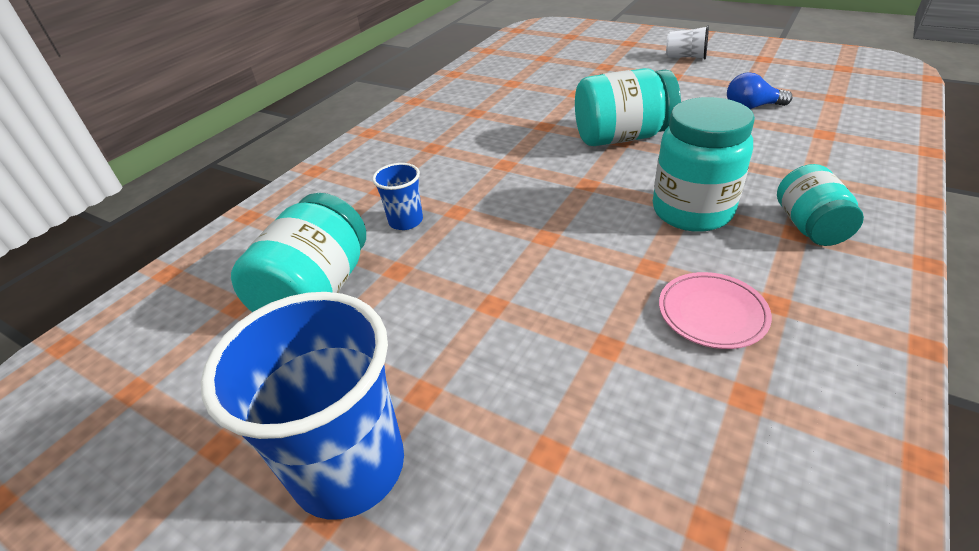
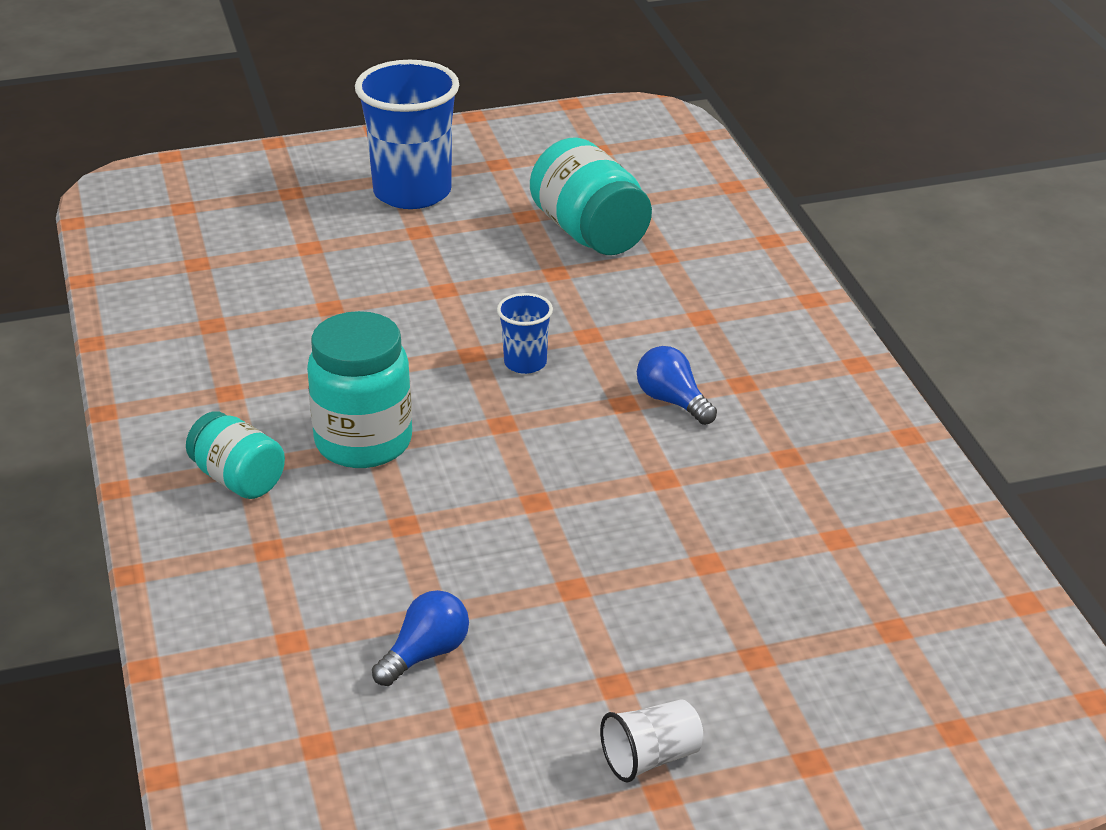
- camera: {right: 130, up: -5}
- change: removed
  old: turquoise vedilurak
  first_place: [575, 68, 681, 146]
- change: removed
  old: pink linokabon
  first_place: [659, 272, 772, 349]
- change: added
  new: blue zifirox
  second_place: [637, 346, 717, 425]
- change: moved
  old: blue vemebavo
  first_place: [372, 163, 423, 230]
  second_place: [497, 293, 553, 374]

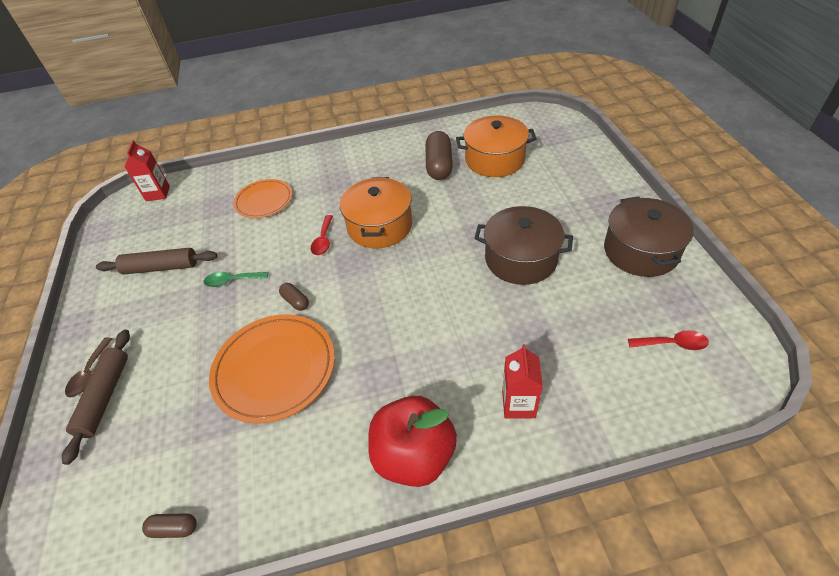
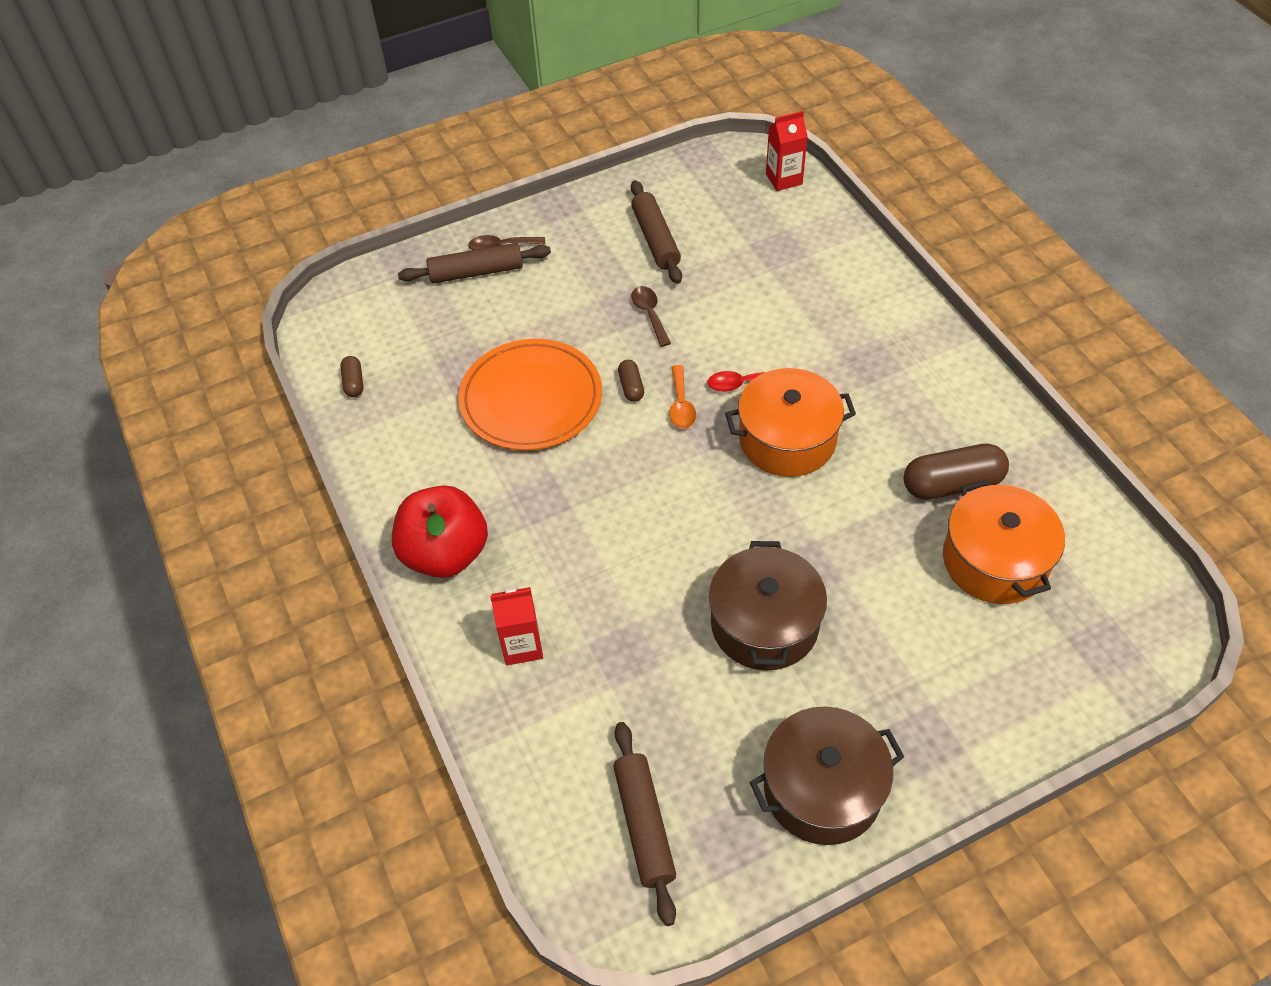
- camera: {right: 75, up: 5}
- change: removed
  old: orange linokabon
  first_place: [233, 179, 292, 218]
- change: added
  new: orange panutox
  second_place: [669, 365, 696, 429]
- change: replaced
  old: red panutox
  new: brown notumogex
  first_place: [628, 330, 709, 350]
  second_place: [613, 722, 676, 926]
- change: recoloured
  old: green panutox
  new: brown panutox
  first_place: [204, 272, 268, 287]
  second_place: [631, 286, 671, 347]
- change: turned
  old: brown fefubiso
  first_place: [279, 283, 309, 311]
  second_place: [618, 360, 644, 402]
  degrees: -45

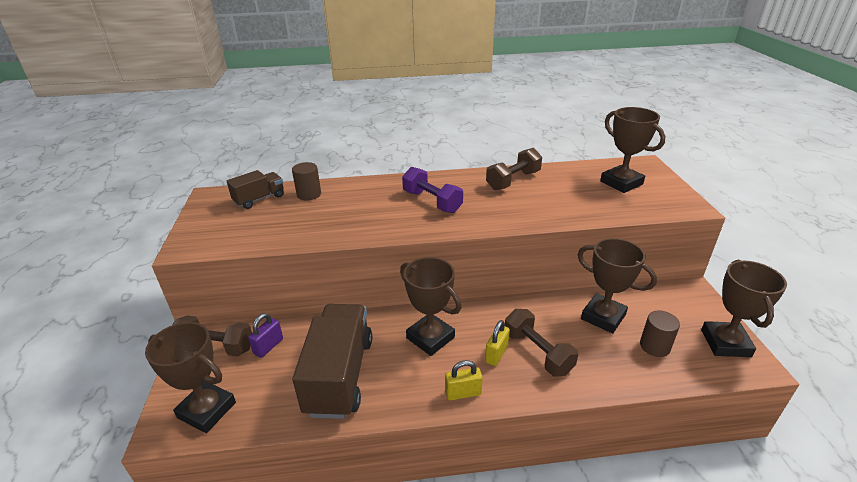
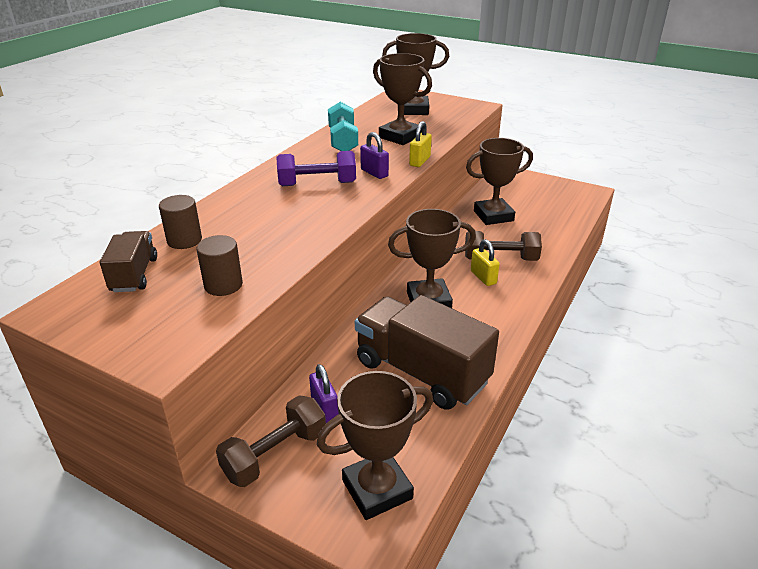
- camera: {right: -55, up: 0}
- change: added
  new: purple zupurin
  second_place: [360, 132, 389, 179]
- change: moved
  old: yellow zupurin
  first_place: [445, 360, 483, 400]
  second_place: [409, 121, 432, 167]
- change: moved
  old: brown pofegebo
  first_place: [640, 311, 680, 357]
  second_place: [197, 235, 243, 296]
- change: moved
  old: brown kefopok
  first_place: [701, 260, 787, 357]
  second_place: [373, 53, 432, 145]
- change: recoloured
  old: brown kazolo
  new: turquoise kazolo
  first_place: [486, 148, 542, 190]
  second_place: [328, 102, 358, 151]

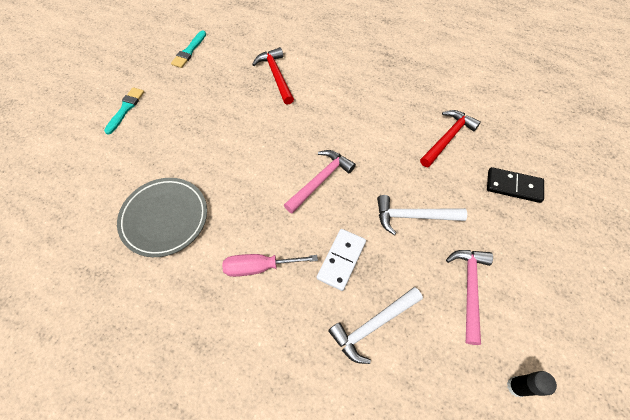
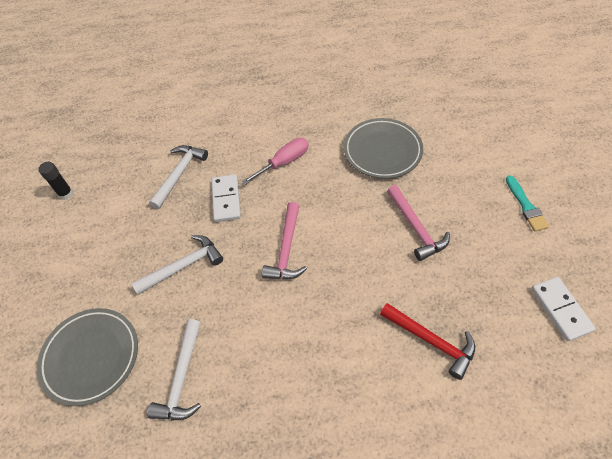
- camera: {right: 150, up: -5}
- change: moved
  old: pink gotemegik
  first_place: [446, 250, 493, 345]
  second_place: [387, 185, 450, 261]
- change: replaced
  old: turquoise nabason
  new: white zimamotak
  first_place: [171, 30, 206, 68]
  second_place: [531, 277, 596, 341]
- change: replaced
  old: black zimamotak
  new: grey linokabon
  first_place: [487, 167, 544, 203]
  second_place: [37, 308, 138, 406]
- change: recoloured
  old: red gotemegik
  new: white gotemegik
  first_place: [420, 110, 481, 167]
  second_place: [147, 319, 201, 421]

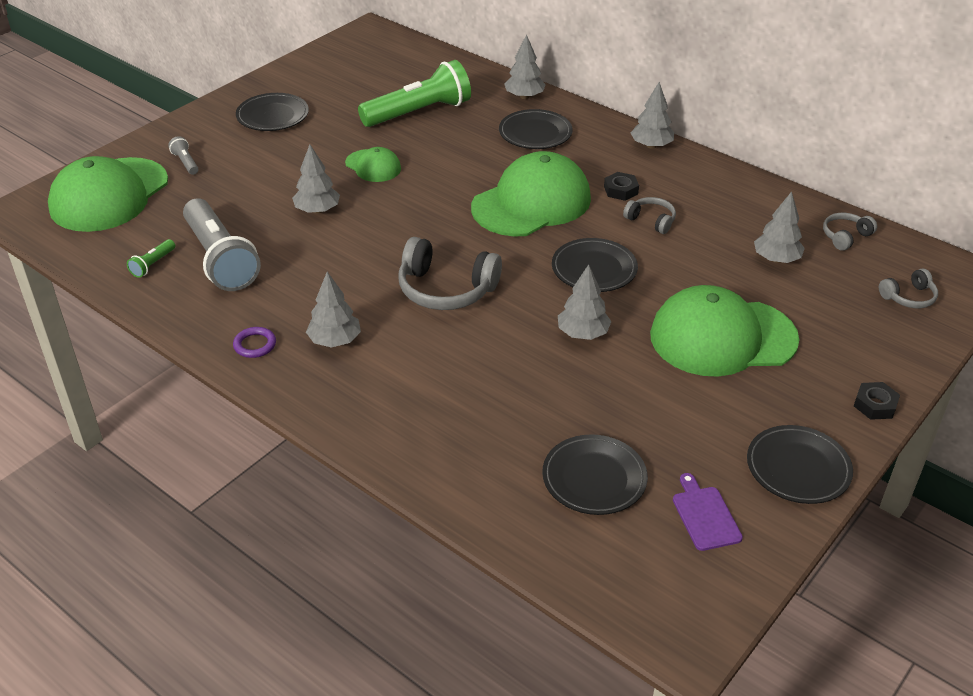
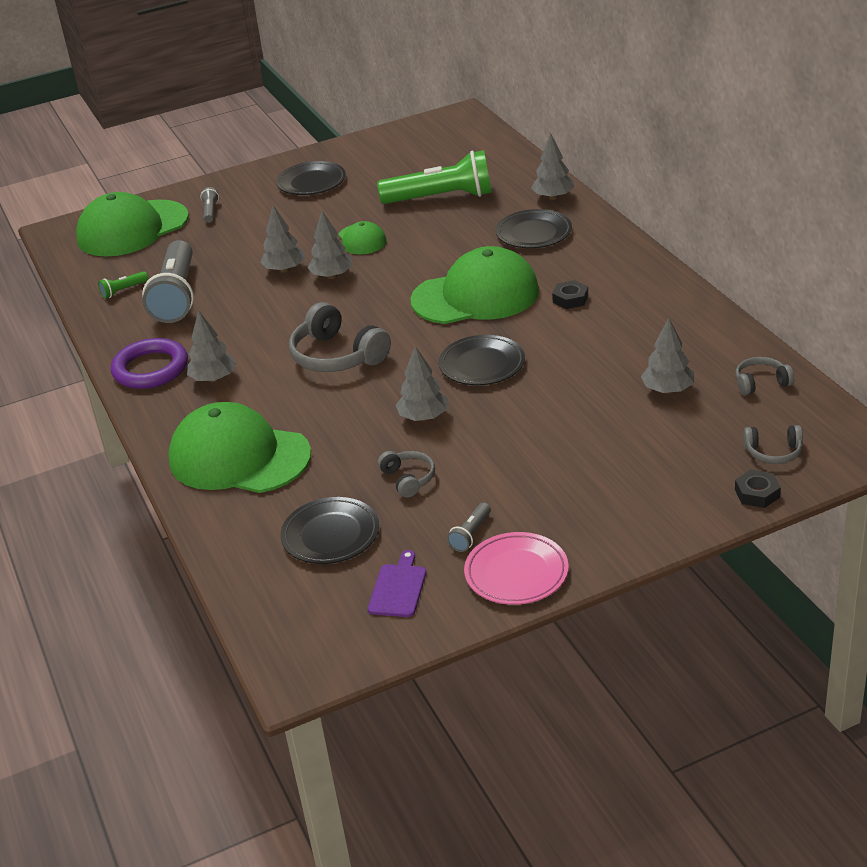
- camera: {right: 30, up: -5}
- change: added
  new: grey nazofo
  second_place: [447, 503, 491, 552]
- change: moved
  old: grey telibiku
  first_place: [623, 197, 676, 234]
  second_place: [378, 451, 435, 498]
- change: moved
  old: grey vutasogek
  first_place: [631, 82, 674, 149]
  second_place: [307, 211, 353, 279]
- change: moved
  old: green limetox
  first_place: [650, 285, 799, 377]
  second_place: [168, 402, 311, 493]
- change: moved
  old: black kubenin
  first_place: [854, 382, 900, 420]
  second_place: [735, 470, 781, 508]
- change: recoloured
  old: black linokabon
  new: pink linokabon
  first_place: [747, 425, 853, 504]
  second_place: [464, 532, 569, 605]
- change: resized
  old: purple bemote
  first_place: [233, 327, 276, 358]
  second_place: [111, 338, 188, 389]
  factor: 2.01

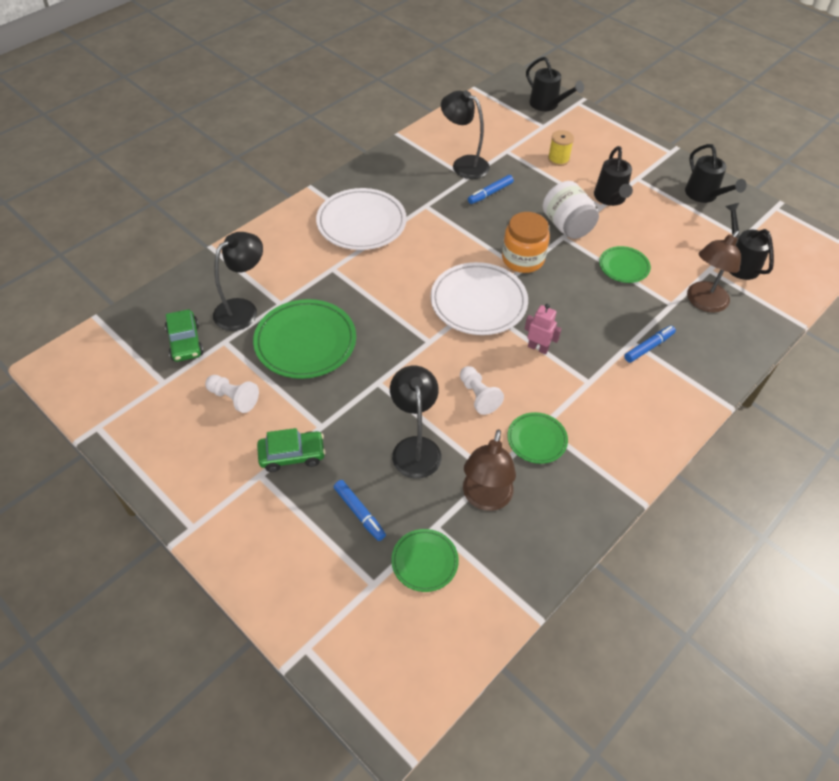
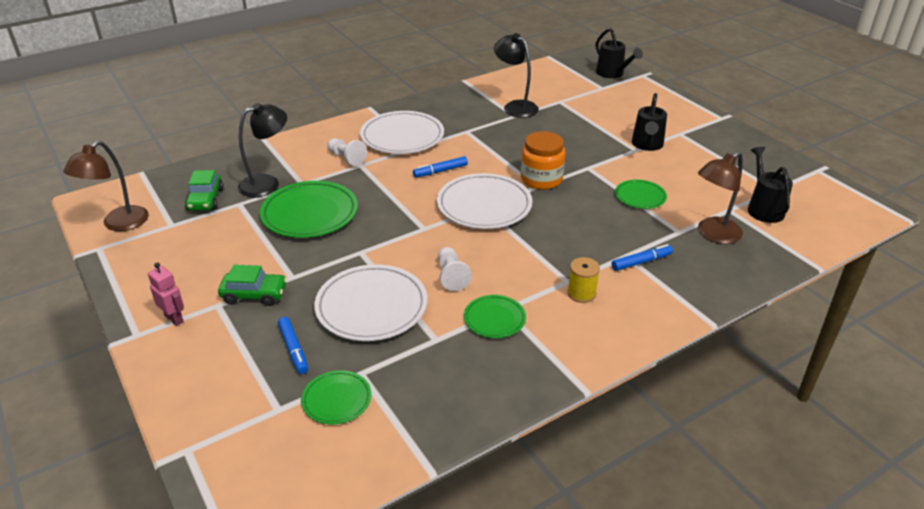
- camera: {right: 15, up: -15}
- change: removed
  old: white vedilurak
  first_place: [543, 181, 599, 239]
- change: removed
  old: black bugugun
  first_place: [685, 144, 747, 203]
- change: moved
  old: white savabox
  first_place: [205, 375, 259, 413]
  second_place: [328, 138, 367, 166]
- change: moved
  old: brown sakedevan
  first_place: [463, 429, 516, 511]
  second_place: [63, 141, 149, 231]
- change: moved
  old: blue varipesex
  first_place: [468, 175, 514, 204]
  second_place: [413, 156, 468, 177]
- change: moved
  old: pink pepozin
  first_place: [525, 304, 562, 354]
  second_place: [148, 263, 184, 326]
- change: moved
  old: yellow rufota
  first_place: [548, 130, 574, 166]
  second_place: [567, 257, 600, 303]
- change: replaced
  old: black sakedevan
  new: white linokabon
  first_place: [390, 366, 442, 478]
  second_place: [314, 264, 427, 341]

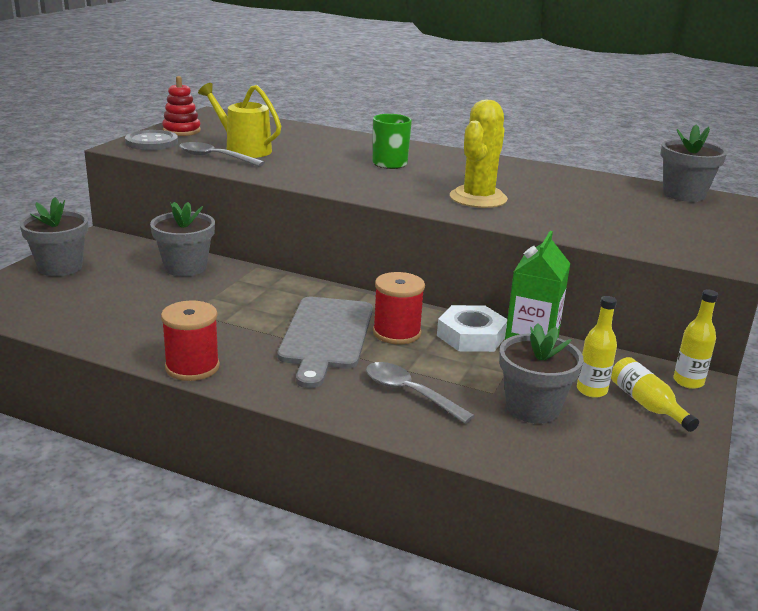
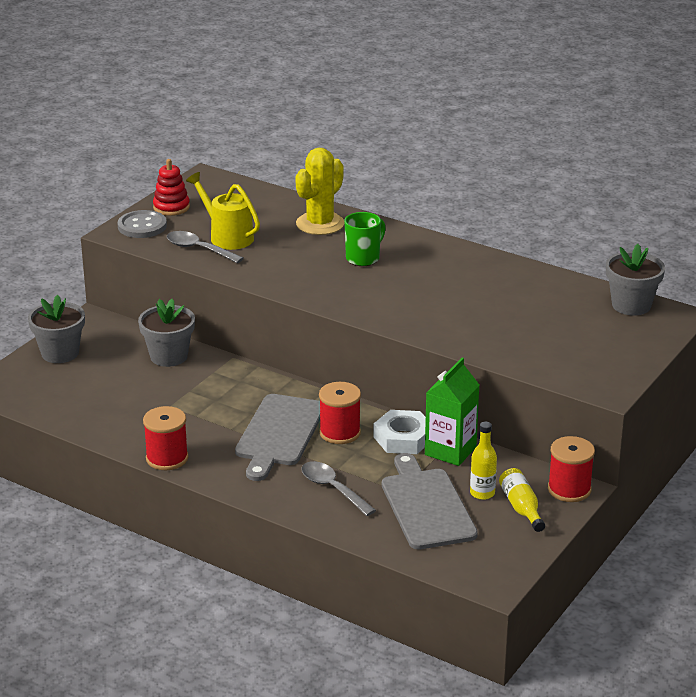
- camera: {right: 10, up: 5}
- change: moved
  old: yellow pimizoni
  first_place: [450, 99, 508, 208]
  second_place: [295, 148, 345, 235]
- change: replaced
  old: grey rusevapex
  new: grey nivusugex
  first_place: [499, 323, 584, 423]
  second_place: [382, 453, 478, 550]
- change: replaced
  old: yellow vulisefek
  new: red rufota
  first_place: [674, 290, 718, 389]
  second_place: [548, 436, 595, 502]

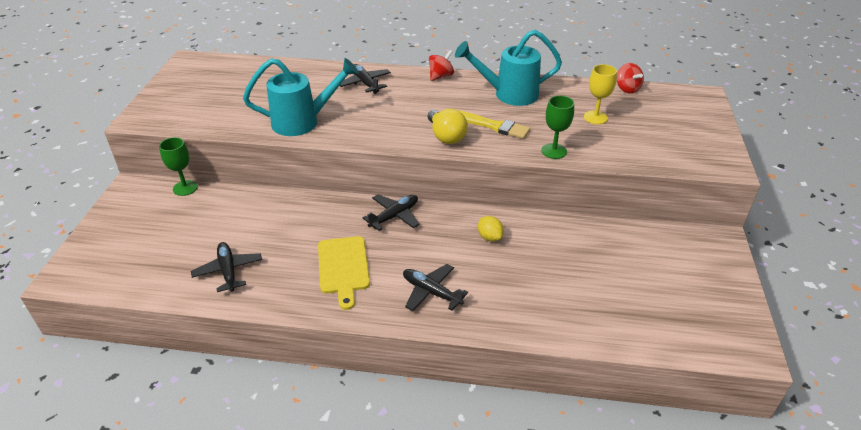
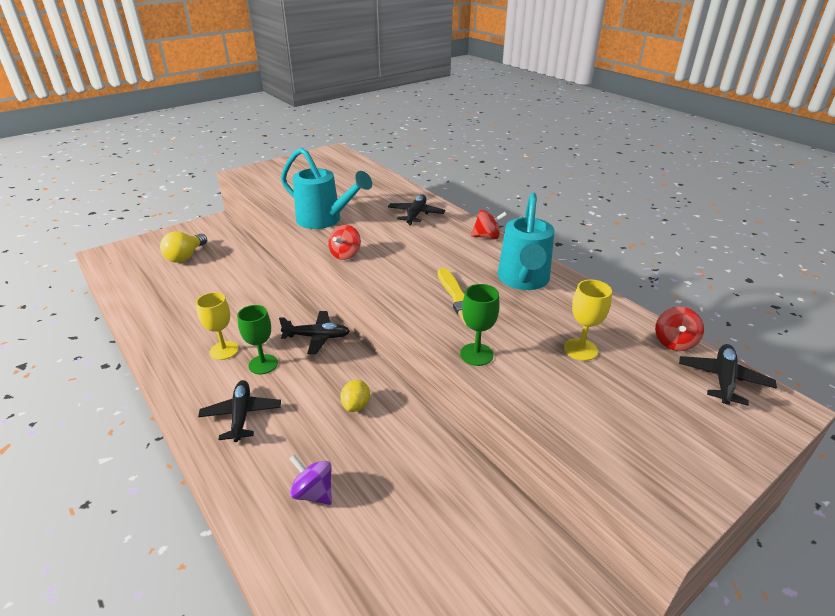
- camera: {right: 45, up: -5}
- change: added
  new: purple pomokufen
  second_place: [289, 454, 332, 505]
- change: added
  new: red pomokufen
  second_place: [328, 225, 361, 260]
- change: moved
  old: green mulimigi
  first_place: [159, 137, 198, 196]
  second_place: [237, 305, 278, 374]
- change: moved
  old: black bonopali
  first_place: [191, 242, 262, 292]
  second_place: [679, 344, 777, 406]
- change: moved
  old: yellow zifirox
  first_place: [428, 109, 468, 144]
  second_place: [160, 231, 207, 263]
- change: replaced
  old: yellow nivusugex
  new: yellow mulimigi
  first_place: [318, 236, 370, 310]
  second_place: [196, 292, 239, 360]
- change: turned
  old: turquoise bugugun
  first_place: [455, 30, 562, 106]
  second_place: [498, 193, 555, 290]
  degrees: -120

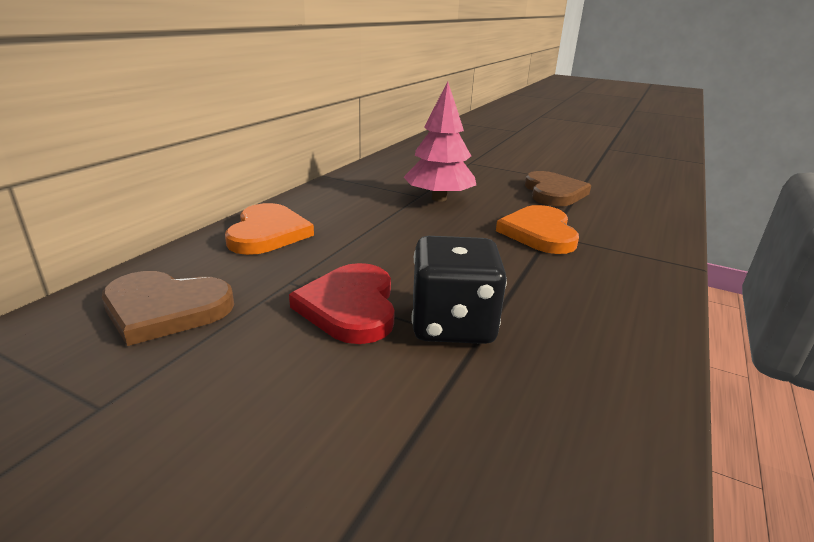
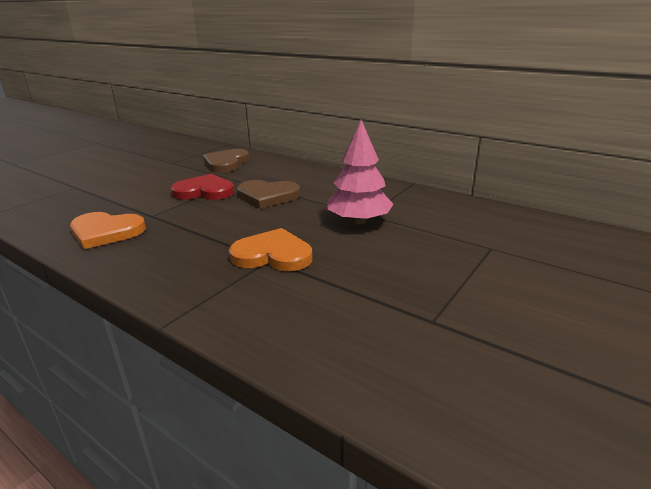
- camera: {right: 100, up: 0}
- change: removed
  old: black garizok
  first_place: [411, 236, 507, 344]
- change: moved
  old: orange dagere
  first_place: [225, 203, 314, 255]
  second_place: [70, 212, 146, 249]
- change: moved
  old: brown dagere
  first_place: [525, 171, 591, 206]
  second_place: [237, 180, 300, 209]

